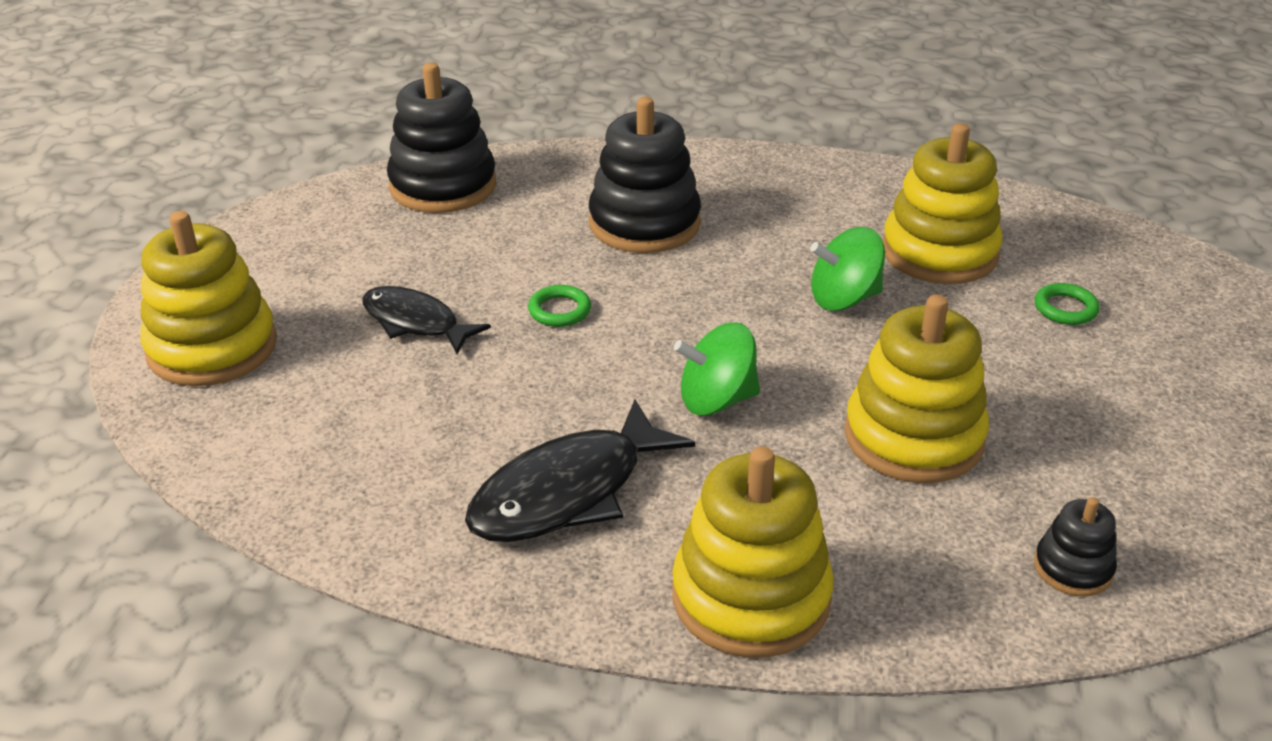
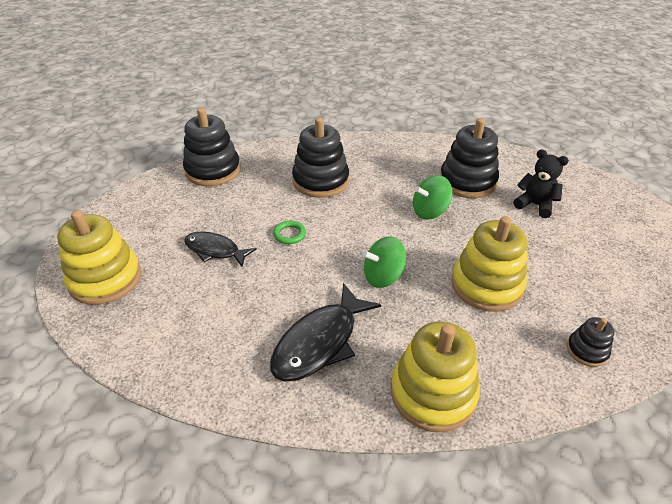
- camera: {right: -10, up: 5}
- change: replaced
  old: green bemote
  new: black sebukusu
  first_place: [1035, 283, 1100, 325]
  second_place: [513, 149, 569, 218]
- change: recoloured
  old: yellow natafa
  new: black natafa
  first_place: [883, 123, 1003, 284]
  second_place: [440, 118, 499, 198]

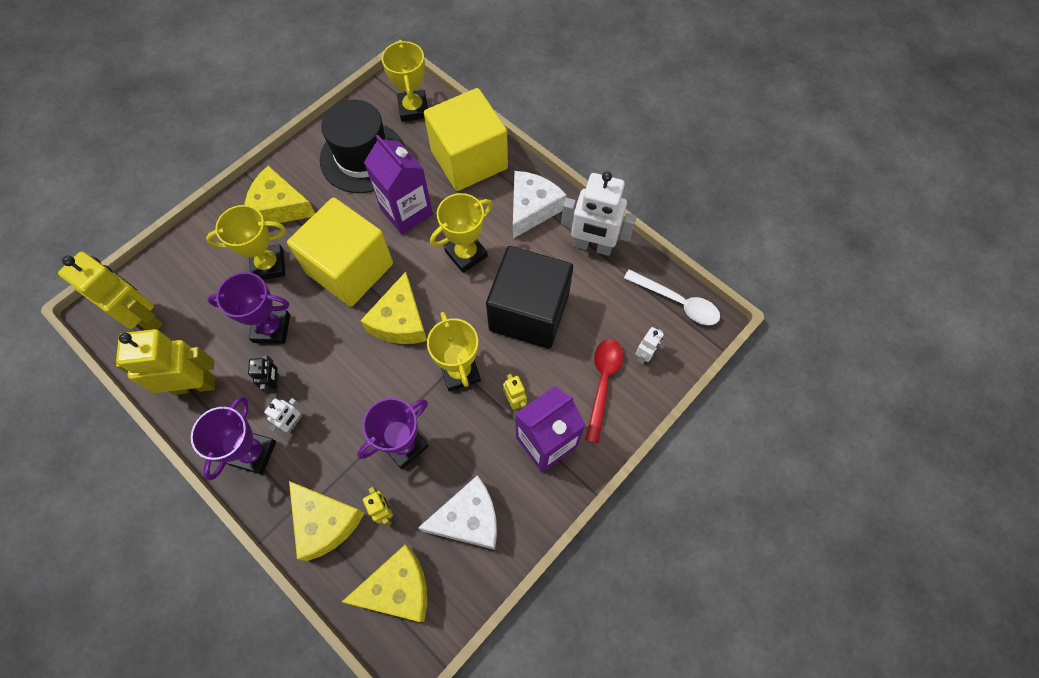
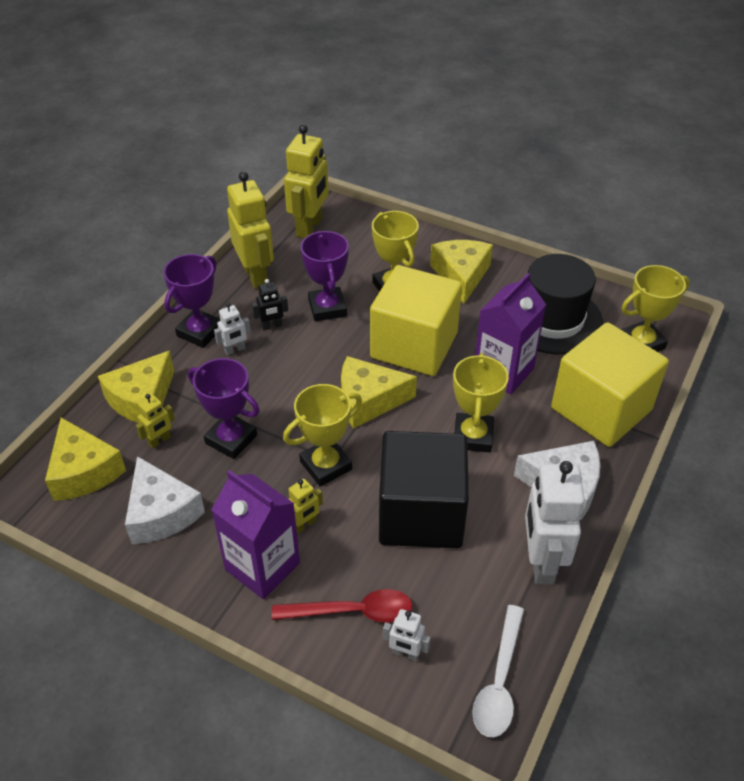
- camera: {right: 75, up: -20}
- change: turned
  old: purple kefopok
  first_place: [191, 397, 276, 481]
  second_place: [163, 254, 221, 348]
  degrees: -60
- change: turned
  old: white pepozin
  first_place: [264, 398, 302, 435]
  second_place: [214, 303, 251, 355]
  degrees: -45
- change: turned
  old: yellow kefopok
  first_place: [430, 193, 493, 273]
  second_place: [453, 353, 509, 453]
  degrees: 60

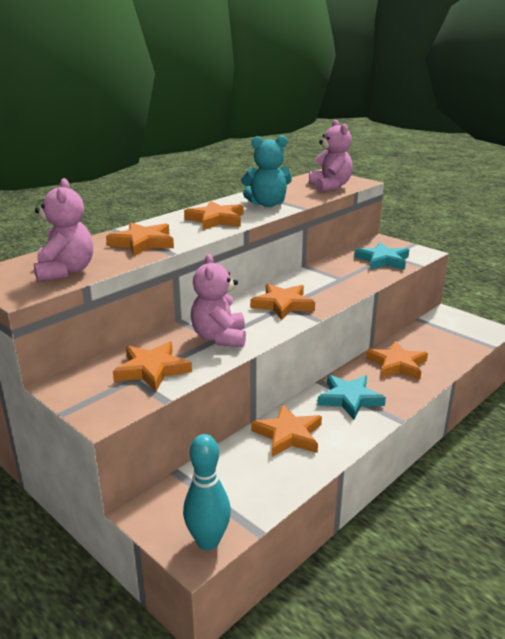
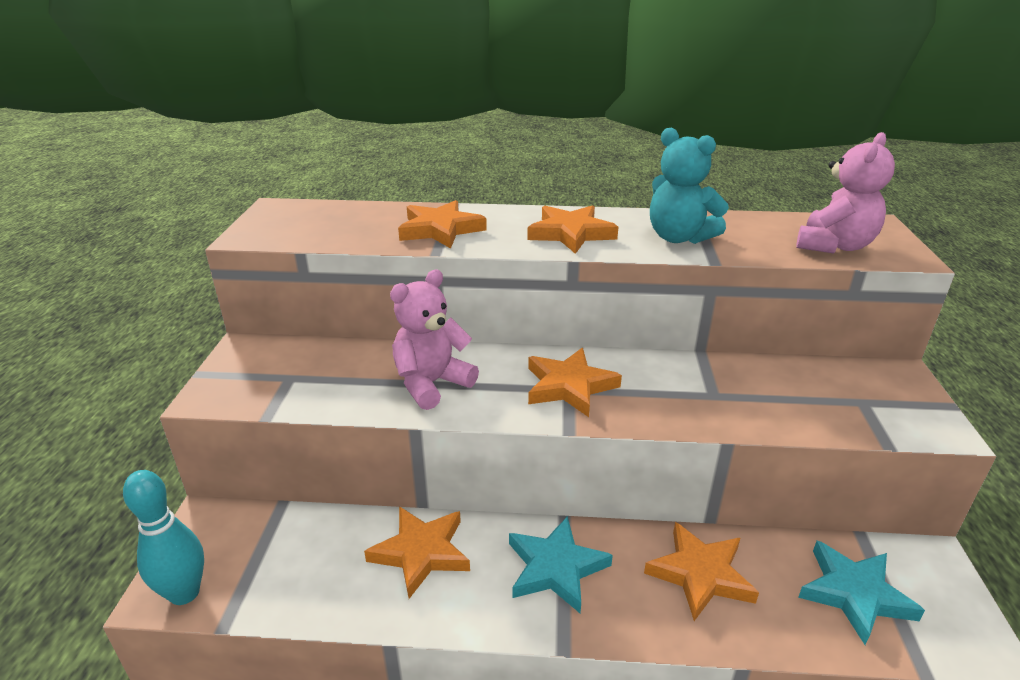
- camera: {right: 50, up: 5}
- change: removed
  old: pink sebukusu
  first_place: [34, 178, 93, 282]
- change: removed
  old: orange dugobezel
  first_place: [113, 341, 192, 392]
- change: moved
  old: turquoise dugobezel
  first_place: [355, 242, 409, 270]
  second_place: [798, 541, 925, 645]

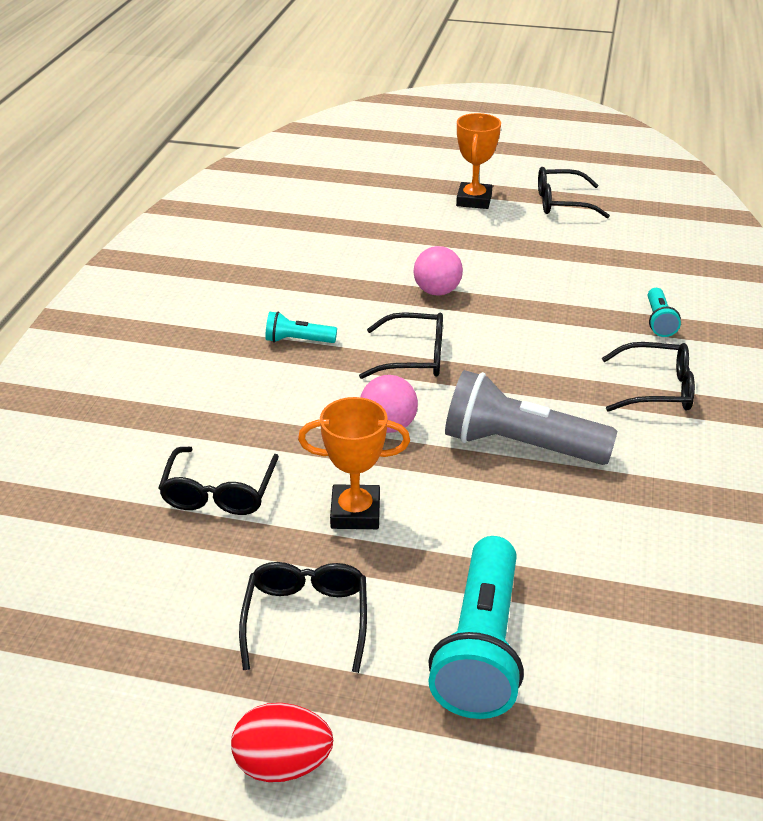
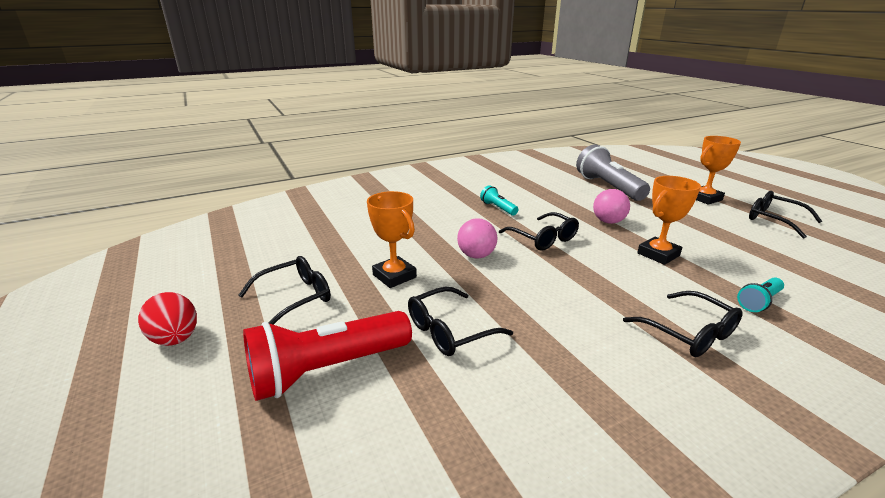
- camera: {right: 50, up: -10}
- change: added
  new: orange kefopok
  second_place: [637, 176, 701, 265]
- change: moved
  old: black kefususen
  first_place: [158, 447, 279, 515]
  second_place: [408, 286, 513, 356]
- change: moved
  old: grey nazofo
  first_place: [445, 370, 617, 465]
  second_place: [576, 145, 650, 201]
- change: recoloured
  old: turquoise nazofo
  new: red nazofo
  first_place: [428, 536, 524, 719]
  second_place: [243, 311, 412, 401]

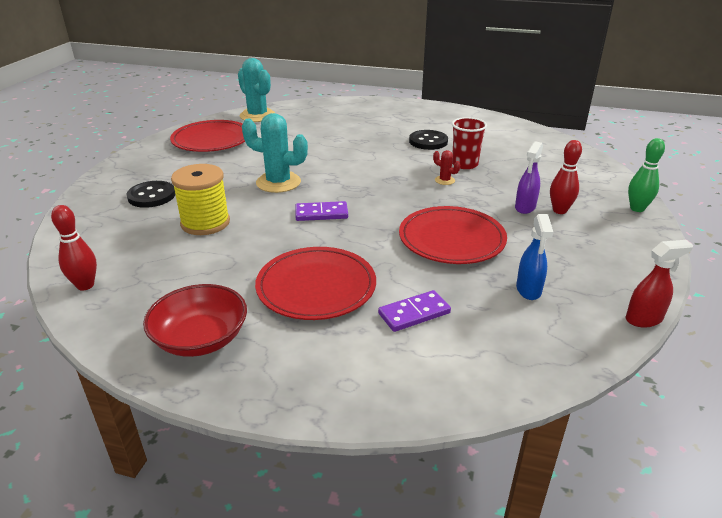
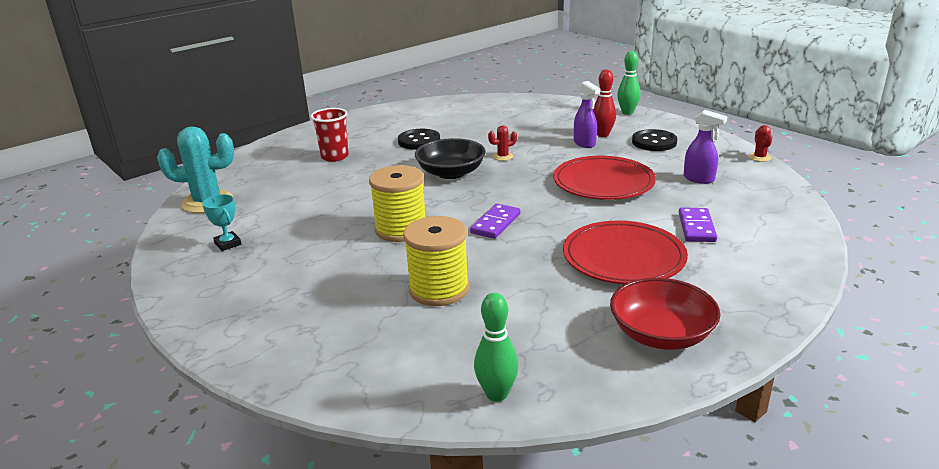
- camera: {right: -55, up: -5}
- change: added
  new: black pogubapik
  second_place: [415, 138, 486, 179]
- change: moved
  old: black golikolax
  first_place: [126, 181, 175, 208]
  second_place: [632, 129, 677, 151]
- change: moved
  old: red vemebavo
  first_place: [452, 117, 487, 169]
  second_place: [311, 108, 349, 162]
- change: replaced
  old: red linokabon
  new: turquoise kefopok
  first_place: [170, 120, 245, 152]
  second_place: [202, 194, 241, 251]
- change: replaced
  old: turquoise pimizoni
  new: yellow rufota
  first_place: [242, 113, 308, 193]
  second_place: [369, 165, 426, 242]
- change: replaced
  old: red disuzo
  new: red pimizoni
  first_place: [625, 240, 693, 328]
  second_place: [749, 125, 772, 162]
- change: recoloured
  old: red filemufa
  new: green filemufa
  first_place: [51, 205, 97, 291]
  second_place: [474, 293, 518, 402]
- change: recoloured
  old: blue disuzo
  new: purple disuzo
  first_place: [516, 214, 553, 300]
  second_place: [684, 110, 727, 184]

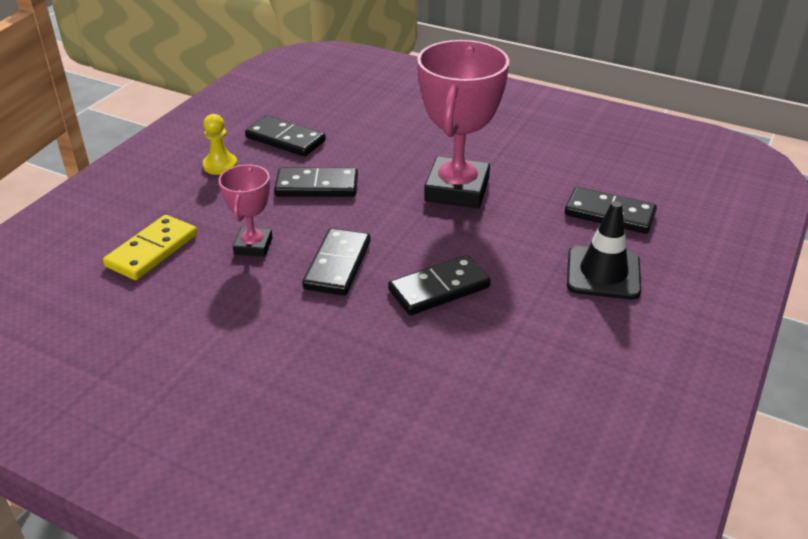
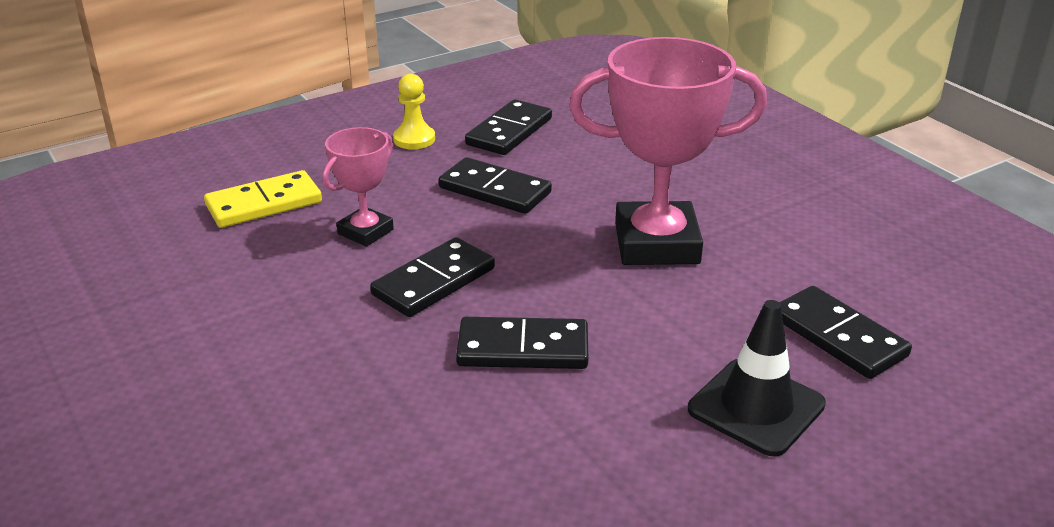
- camera: {right: 30, up: -5}
- change: turned
  old: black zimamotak
  first_place: [245, 115, 326, 157]
  second_place: [465, 99, 552, 155]
  degrees: 60
- change: turned
  old: pink kefopok
  first_place: [417, 40, 509, 208]
  second_place: [569, 37, 767, 265]
  degrees: 45

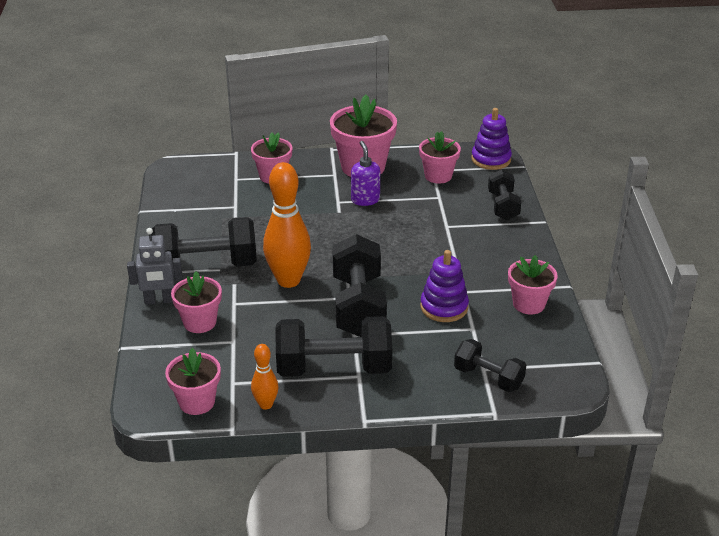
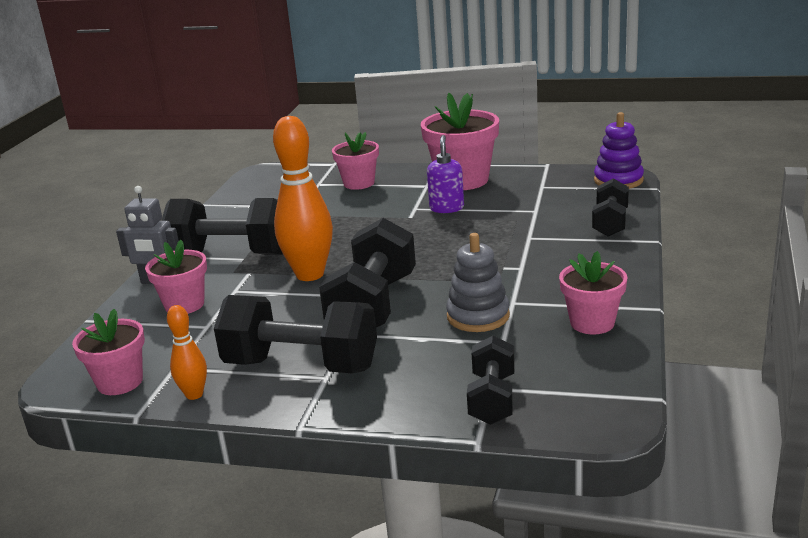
- camera: {right: 20, up: -10}
- change: removed
  old: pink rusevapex
  first_place: [419, 131, 461, 184]
- change: recoloured
  old: purple natafa
  new: grey natafa
  first_place: [420, 250, 469, 322]
  second_place: [446, 233, 510, 332]
- change: turned
  old: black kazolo
  first_place: [454, 339, 526, 392]
  second_place: [467, 336, 515, 425]
  degrees: 45

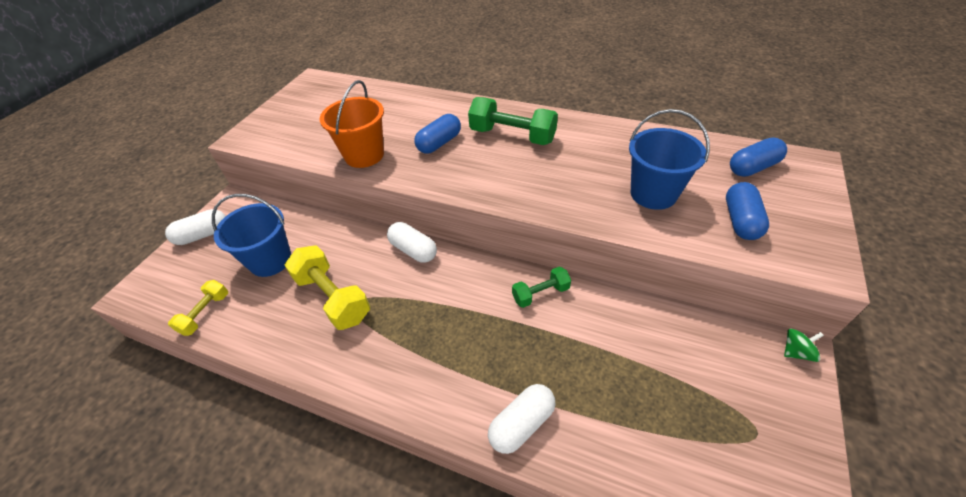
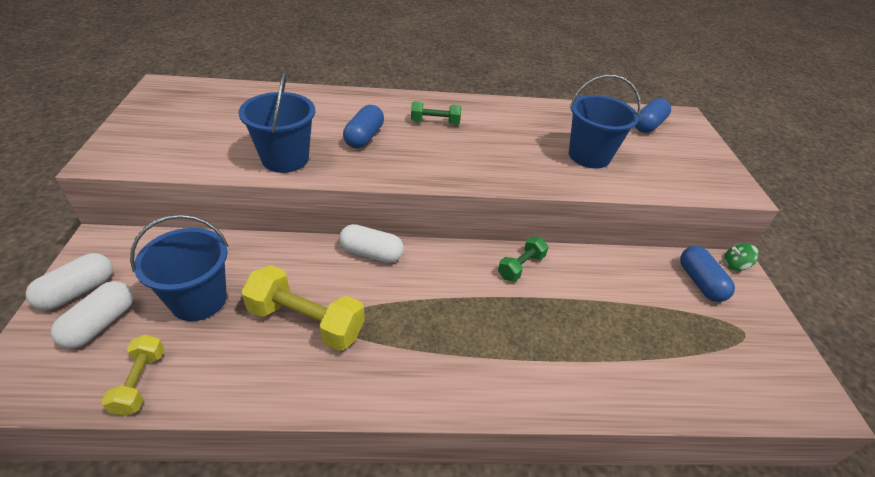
- camera: {right: -30, up: -5}
- change: moved
  old: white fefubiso
  first_place: [488, 384, 555, 454]
  second_place: [51, 281, 133, 348]
- change: moved
  old: blue fefubiso
  first_place: [726, 182, 769, 240]
  second_place: [680, 246, 735, 302]
- change: recoloured
  old: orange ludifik
  new: blue ludifik
  first_place: [320, 80, 384, 168]
  second_place: [238, 71, 315, 173]
- change: turned
  old: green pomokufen
  first_place: [784, 329, 824, 362]
  second_place: [724, 243, 759, 271]
  degrees: -135
- change: resized
  old: green kazolo
  first_place: [468, 97, 558, 145]
  second_place: [411, 101, 461, 125]
  factor: 0.57

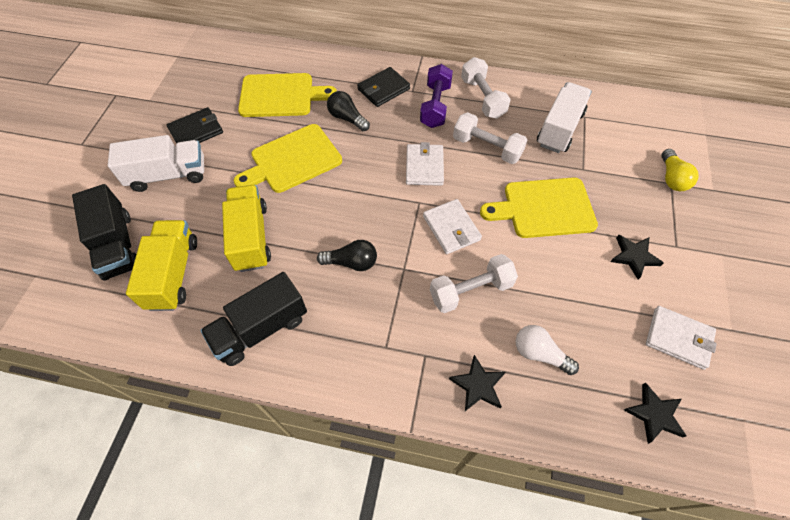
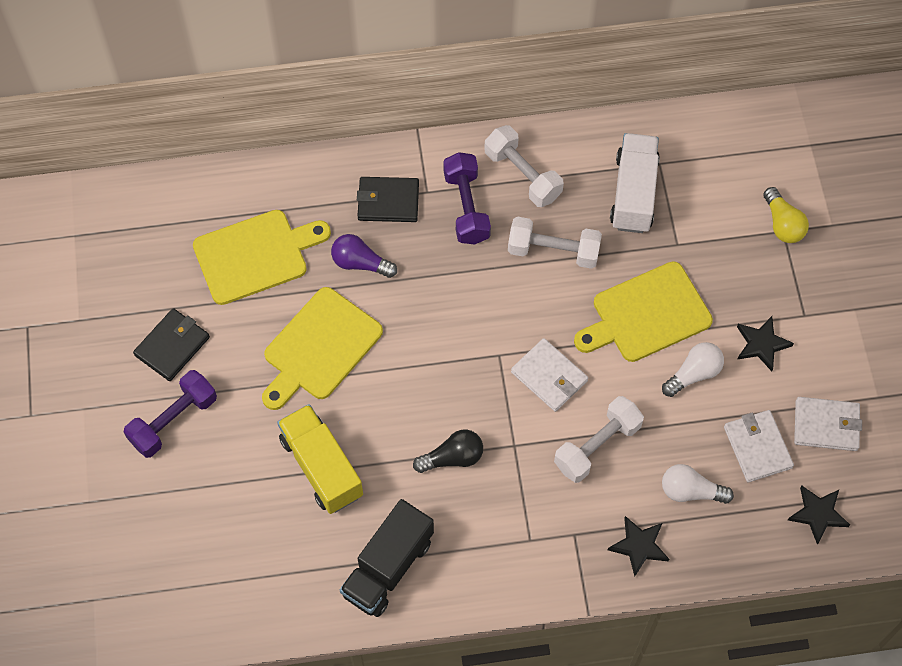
- camera: {right: -20, up: 5}
- change: removed
  old: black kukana
  first_place: [72, 184, 136, 281]
- change: removed
  old: yellow kukana
  first_place: [126, 220, 197, 311]
- change: added
  new: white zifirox
  second_place: [662, 342, 724, 397]
- change: moved
  old: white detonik
  first_place: [406, 142, 444, 186]
  second_place: [724, 410, 794, 482]
- change: replaced
  old: white kukana
  new: purple kazolo
  first_place: [108, 135, 204, 192]
  second_place: [124, 370, 217, 458]
- change: recoloured
  old: black zifirox
  new: purple zifirox
  first_place: [327, 91, 370, 131]
  second_place: [331, 234, 397, 278]
- change: turned
  old: black detonik
  first_place: [357, 67, 410, 107]
  second_place: [357, 177, 419, 222]
  degrees: 60

